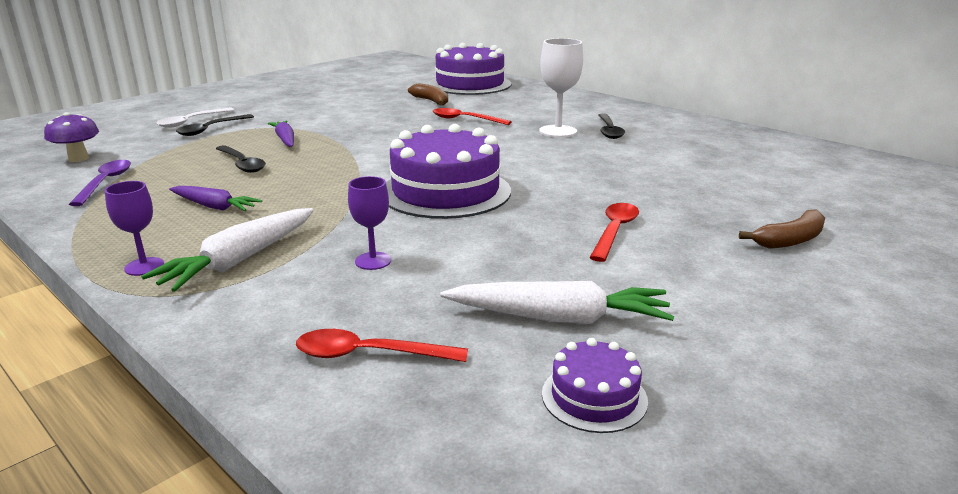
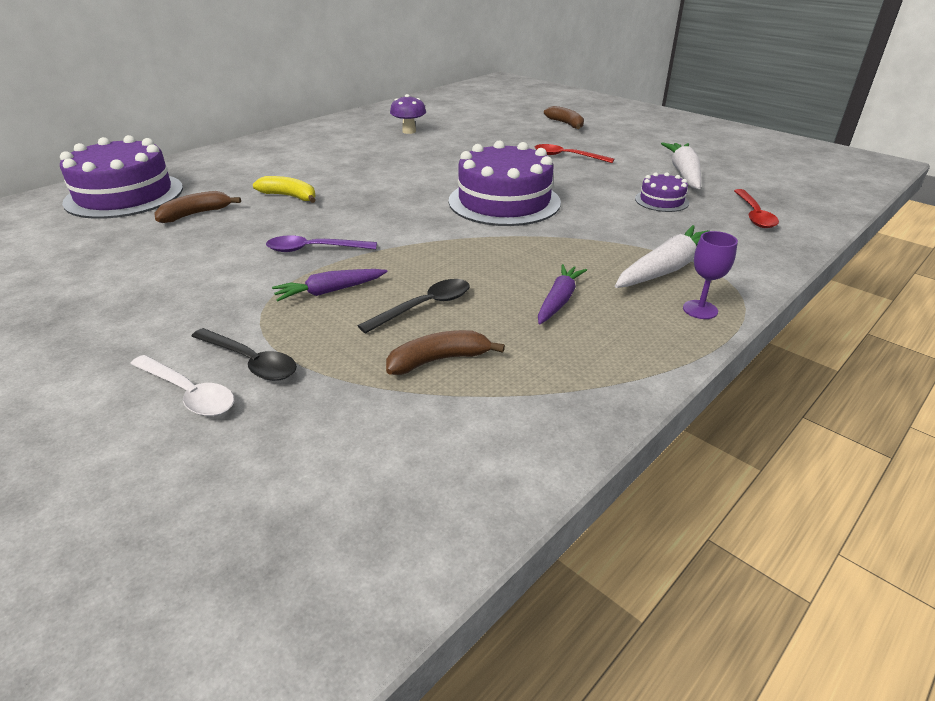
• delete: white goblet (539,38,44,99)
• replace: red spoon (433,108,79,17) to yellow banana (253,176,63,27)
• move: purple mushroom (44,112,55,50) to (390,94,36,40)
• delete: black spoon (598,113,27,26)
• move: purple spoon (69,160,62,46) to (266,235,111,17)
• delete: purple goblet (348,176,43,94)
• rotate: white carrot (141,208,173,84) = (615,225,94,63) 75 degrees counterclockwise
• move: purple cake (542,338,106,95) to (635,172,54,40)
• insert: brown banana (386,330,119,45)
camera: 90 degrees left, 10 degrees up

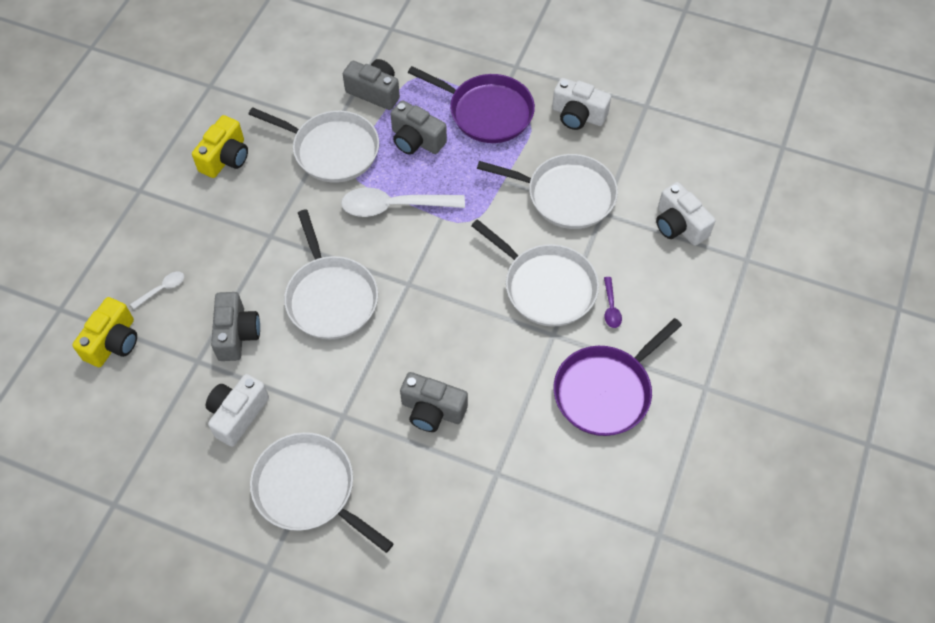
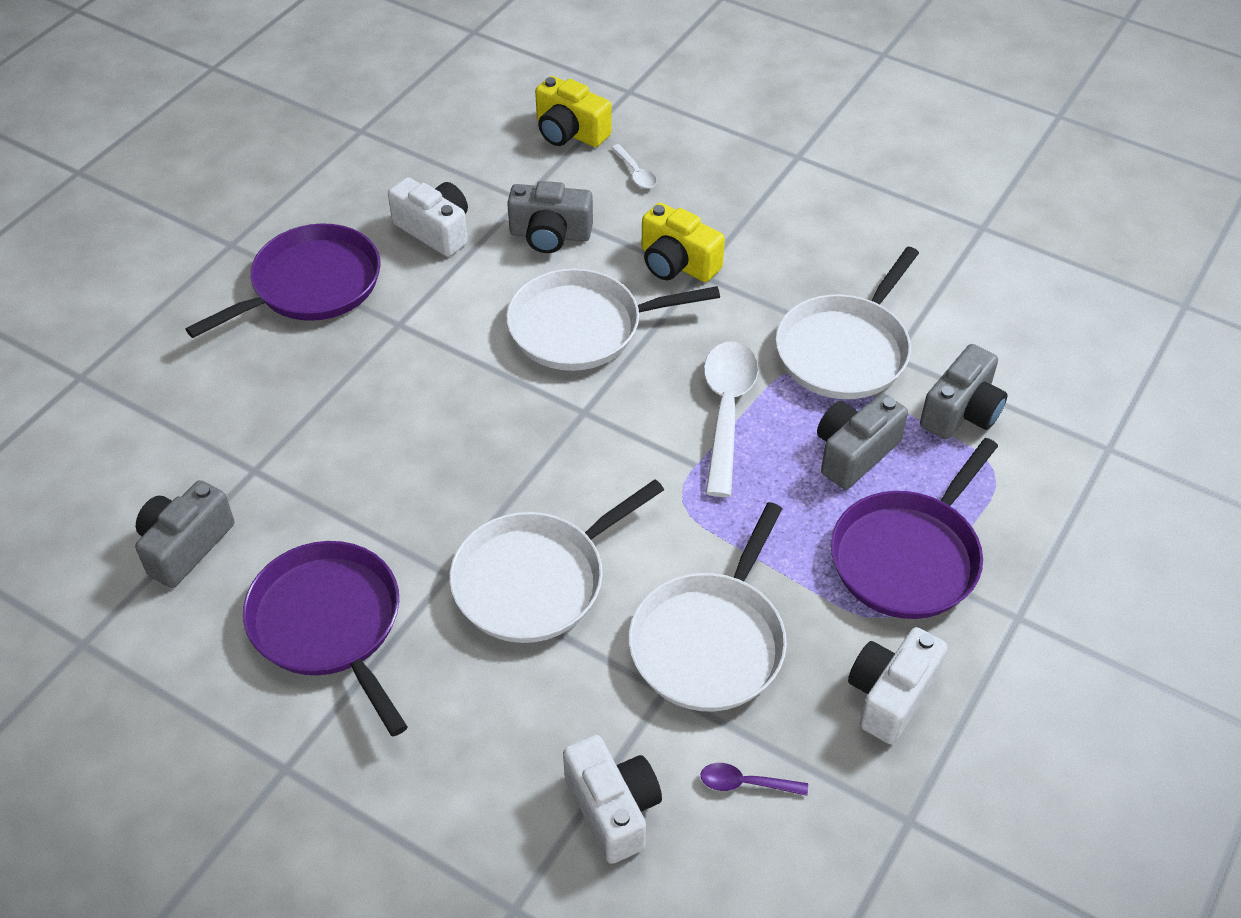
• move: yellow camera (192,115,56,63) to (642,203,83,79)
• rotate: white camera (656,182,59,64) = (563,735,99,129) 90 degrees clockwise
• move: purple spoon (604,277,18,51) to (700,763,108,33)
• move: grey camera (400,372,68,60) to (135,480,99,108)
• recolor: white pan (250,432,144,121) to purple pan (185,223,196,115)
camera: 100 degrees right, 10 degrees down

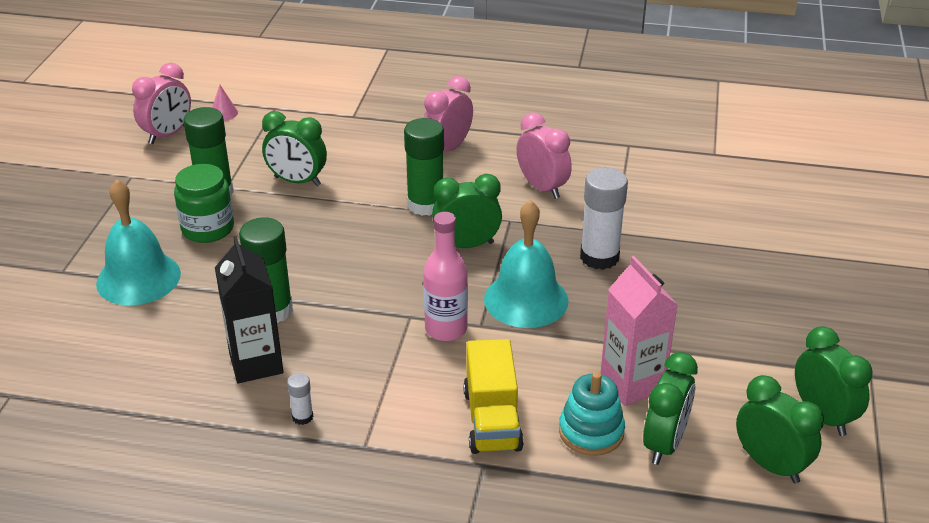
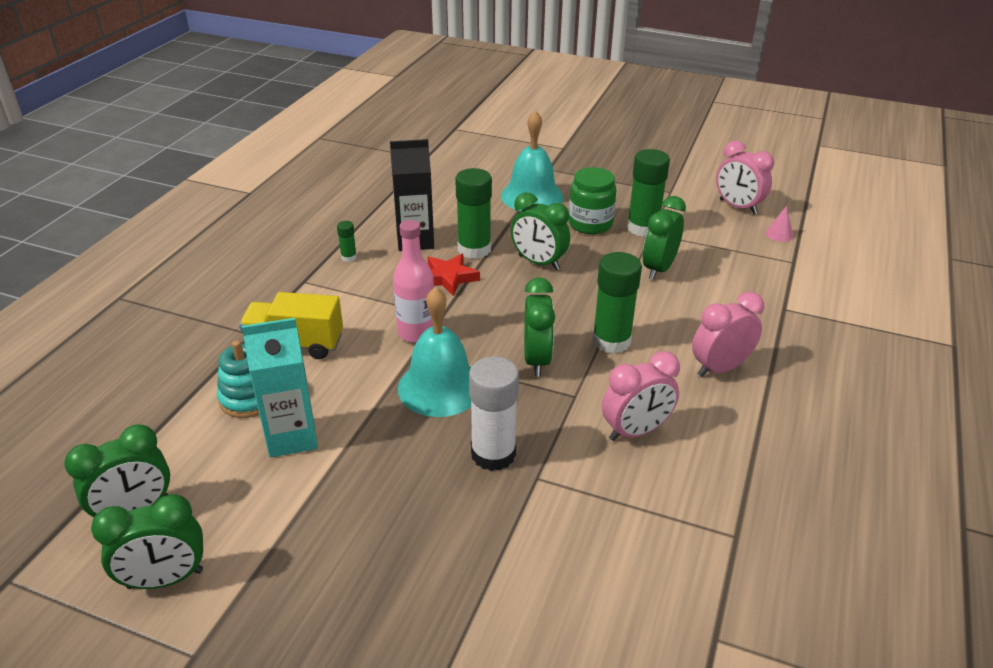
• rotate: pink clock (424,76,49,76) = (692,292,72,85) 75 degrees counterclockwise
• recolor: pink carton (600,256,78,150) to turquoise carton (242,318,76,139)
• move: green clock (643,352,55,113) to (511,192,59,78)
• recolor: white glue stick (287,373,26,52) to green glue stick (337,221,20,41)
• insert: red star (428,254,52,42)
camera: 100 degrees right, 0 degrees up

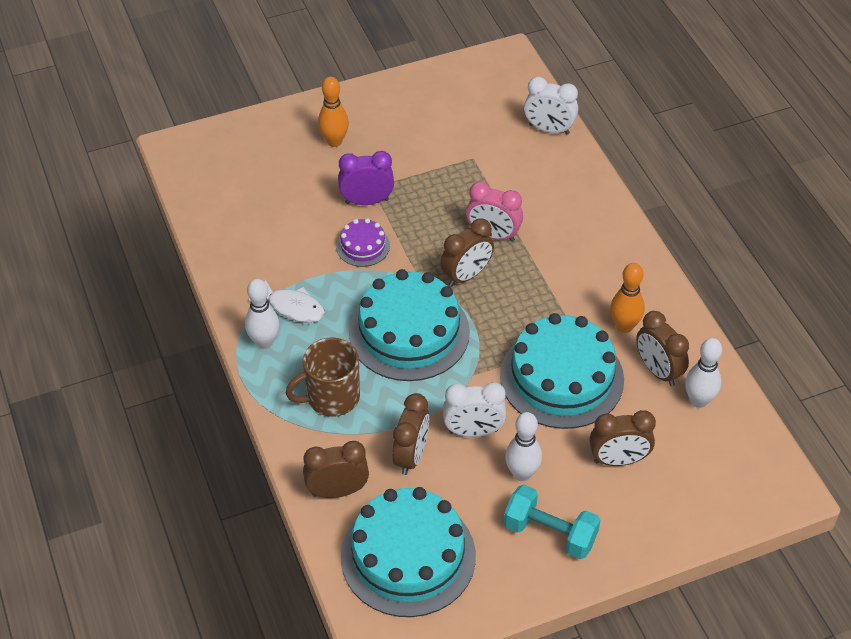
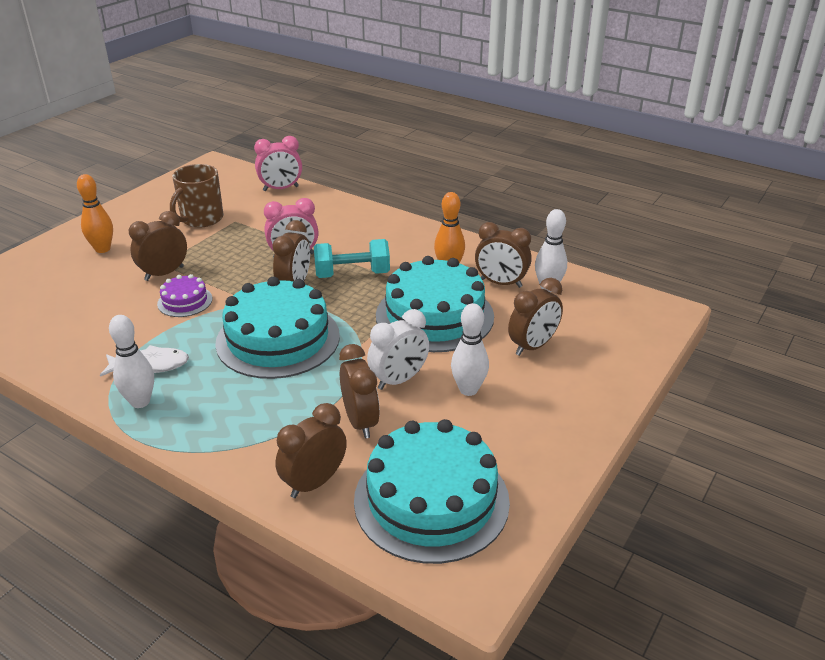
• recolor: white clock (524,77,54,58) to pink clock (254,136,48,55)
• recolor: purple clock (338,151,56,54) to brown clock (129,211,58,70)
• move: brown mug (286,337,74,80) to (170,164,54,64)
• move: turquoise dumbbell (504,484,96,75) to (314,239,76,39)
camera: 35 degrees left, 15 degrees down

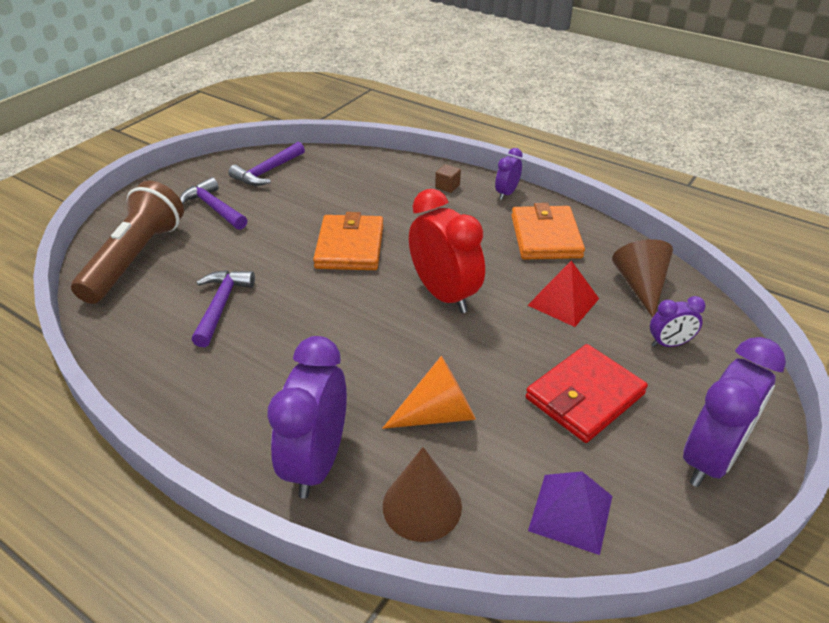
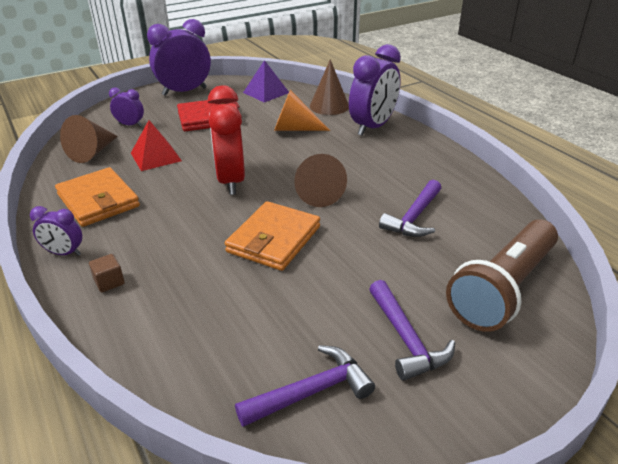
• rotate: purple clock (495,148,28,52) = (30,206,52,50) 45 degrees clockwise
• rotate: orange wallet (511,203,74,57) = (55,167,85,60) 60 degrees counterclockwise
• insert: brown cone (294,154,53,53)
camera: 155 degrees left, 5 degrees down

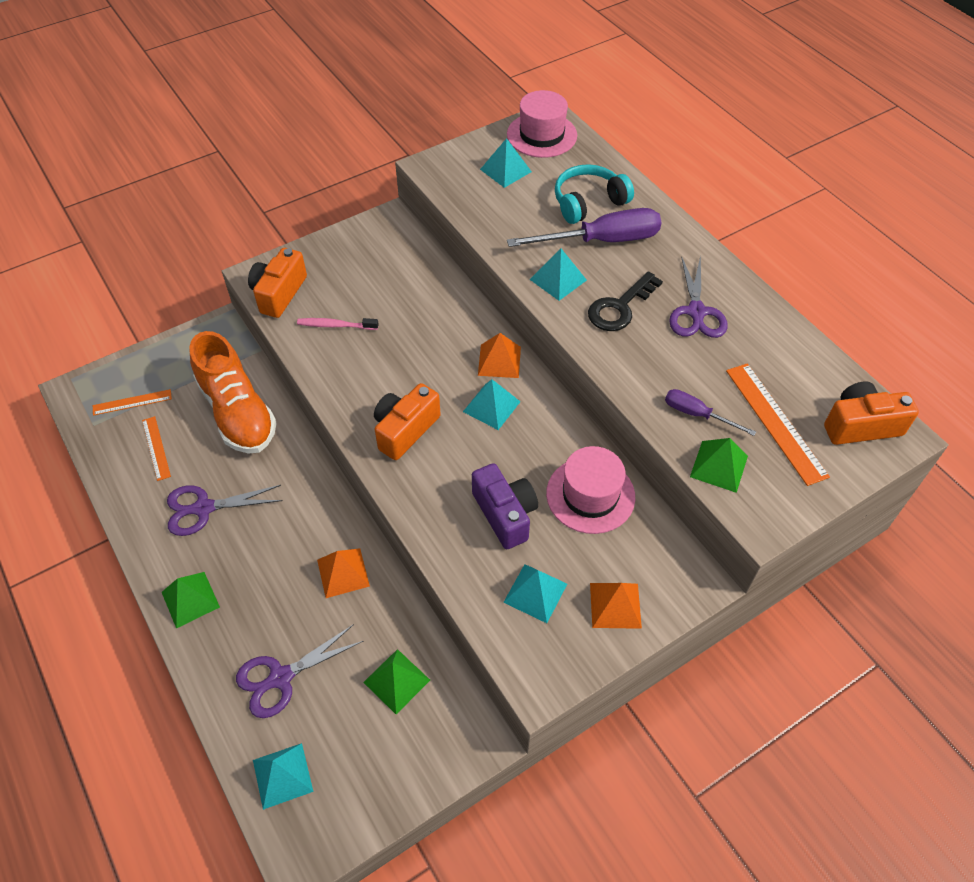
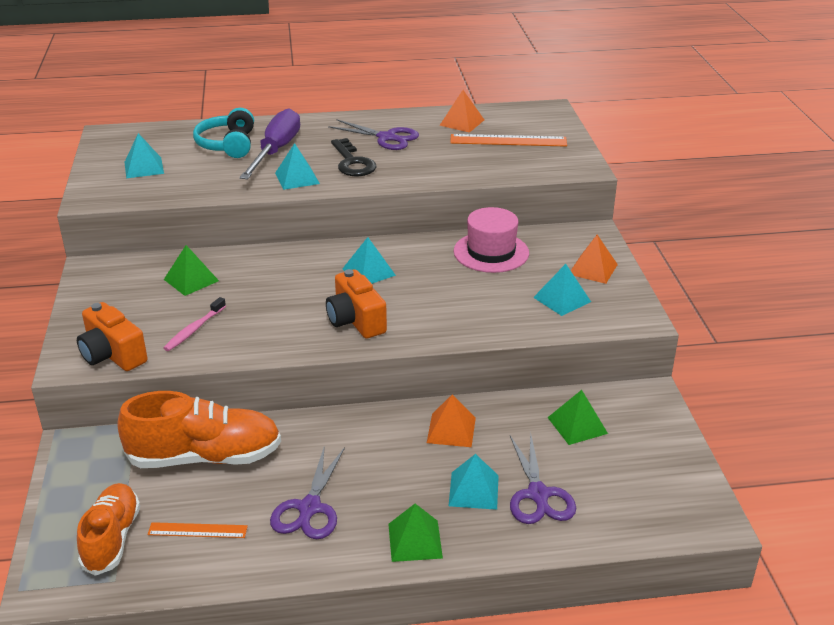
• delete: pink hat (507,90,70,68)
• move: orange pyramid (478,333,43,45) to (439,90,45,43)
• delete: orange camera (824,381,95,64)
• replace: orange ruler (93,389,79,27) to orange shoe (77,483,63,93)
• delete: purple screwdriver (665,389,91,47)
• move: green pyramid (690,438,58,55) to (164,245,55,51)
• delete: purple camera (472,463,66,86)
• move: turquoise pyramid (253,743,60,67) to (449,454,50,56)
camera: 65 degrees left, 20 degrees down

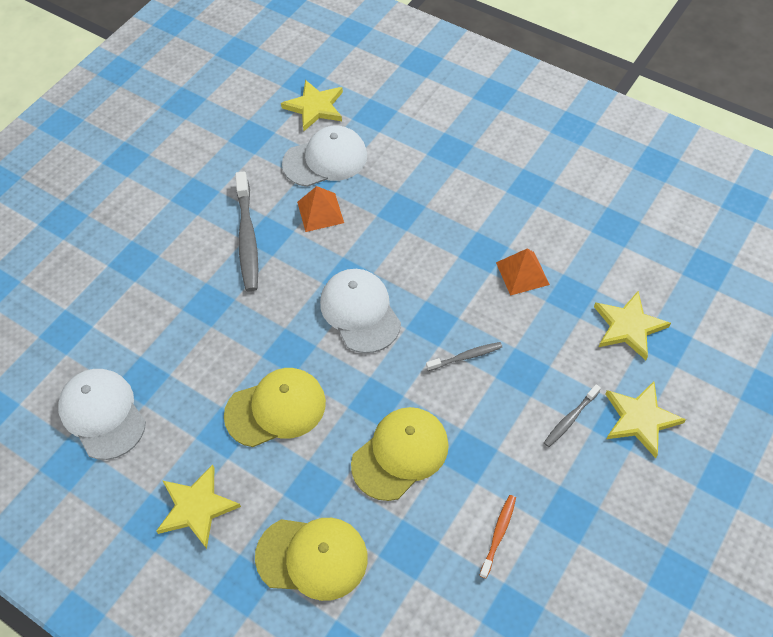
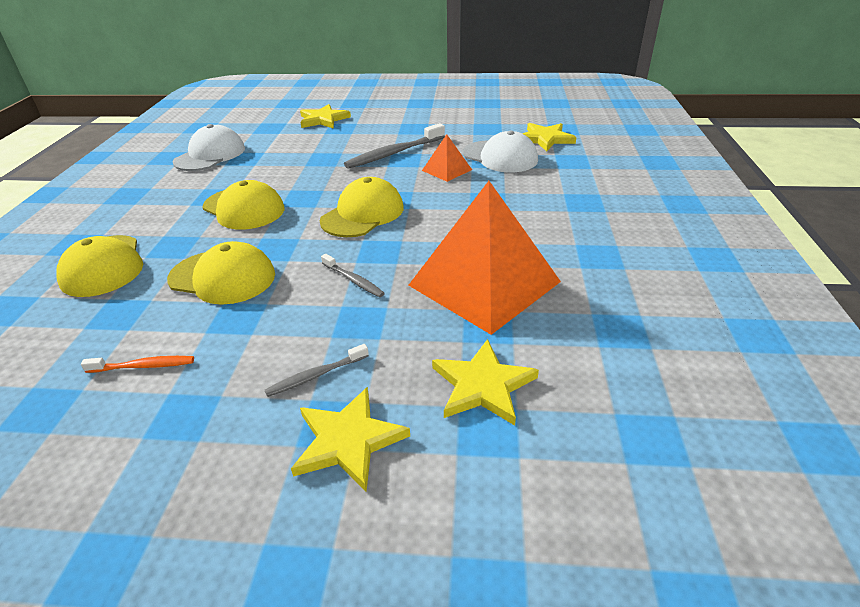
• resize: orange pyramid (496,249,54,47) = (408,181,153,154) x2.19
• recolor: white cap (320,269,81,84) to yellow cap (320,177,84,60)
• rotate: grey toothbrush (544,384,57,63) = (265,344,104,53) 45 degrees counterclockwise
• move: yellow star (156,464,85,85) to (300,104,51,25)
camera: 60 degrees right, 20 degrees down

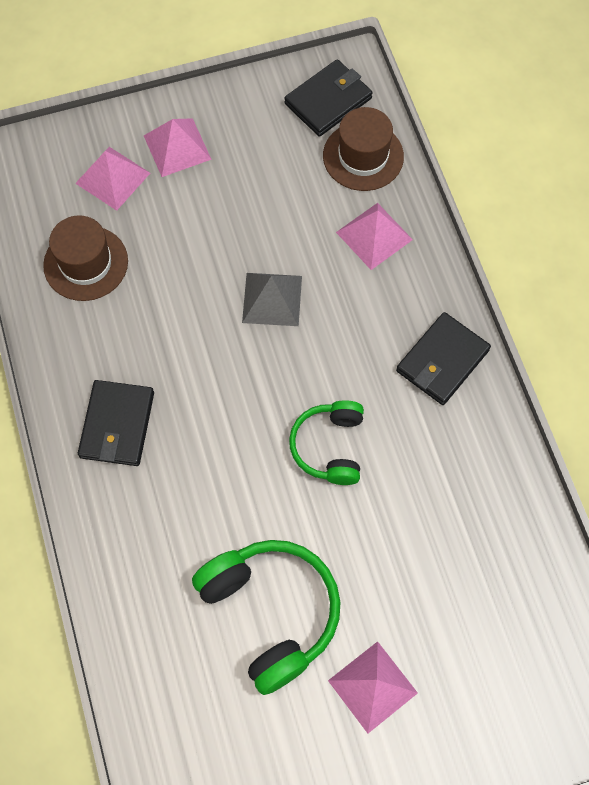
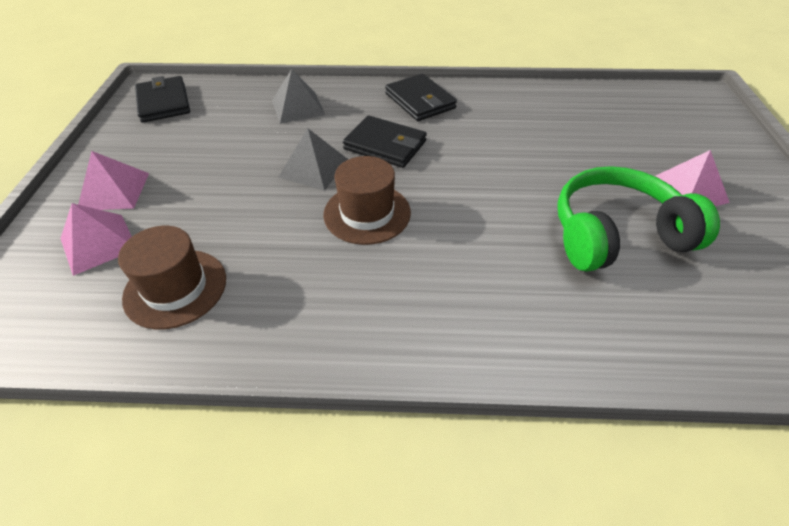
• move: brown hat (323,107,81,84) to (323,156,88,89)
• recolor: pink pyramid (336,203,77,67) to grey pyramid (272,69,53,55)
• move: black wallet (78,380,76,86) to (343,116,84,52)
• delete: green headphones (289,400,75,85)
camera: 70 degrees left, 20 degrees down

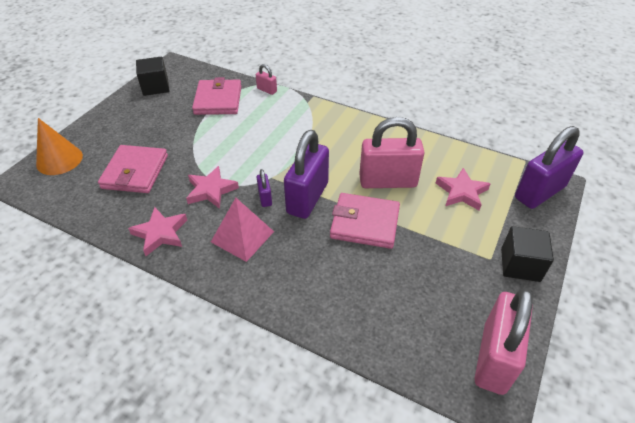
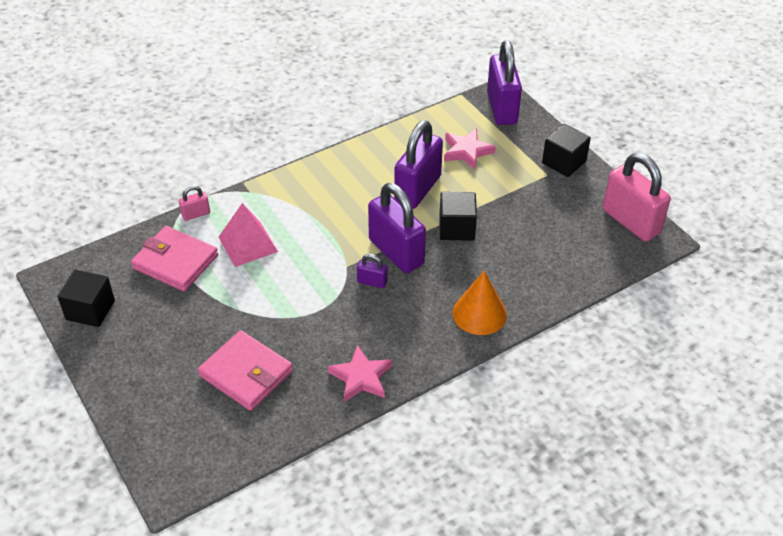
• recolor: pink padlock (359,117,65,71) to purple padlock (394,120,49,89)
• move: orange cone (36,118,47,57) to (453,271,54,64)
• delete: pink star (186,166,53,43)
• replace: pink wallet (330,193,70,56) to black cube (439,192,38,49)
• move: pink pyramid (211,198,63,64) to (219,203,59,64)
camera: 60 degrees left, 0 degrees up

